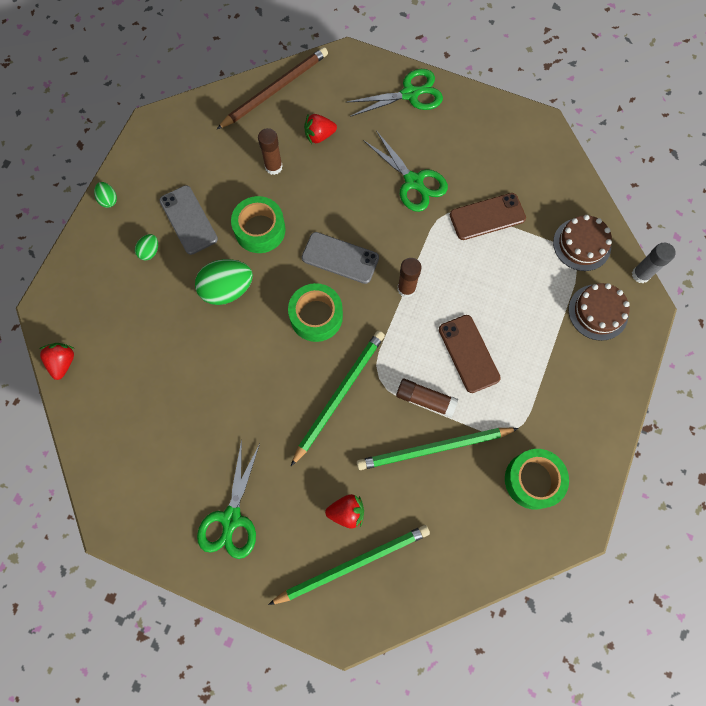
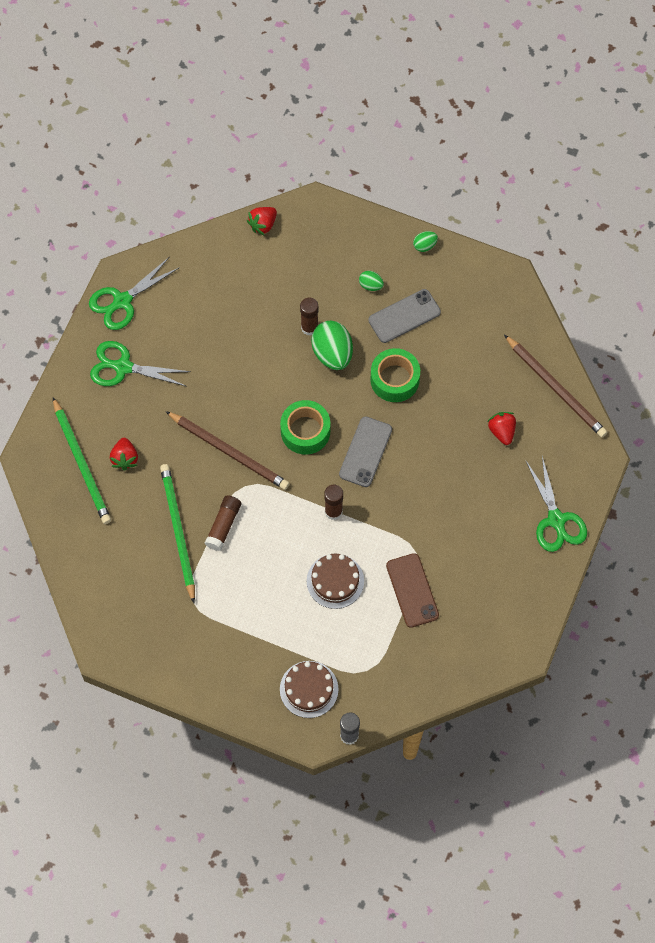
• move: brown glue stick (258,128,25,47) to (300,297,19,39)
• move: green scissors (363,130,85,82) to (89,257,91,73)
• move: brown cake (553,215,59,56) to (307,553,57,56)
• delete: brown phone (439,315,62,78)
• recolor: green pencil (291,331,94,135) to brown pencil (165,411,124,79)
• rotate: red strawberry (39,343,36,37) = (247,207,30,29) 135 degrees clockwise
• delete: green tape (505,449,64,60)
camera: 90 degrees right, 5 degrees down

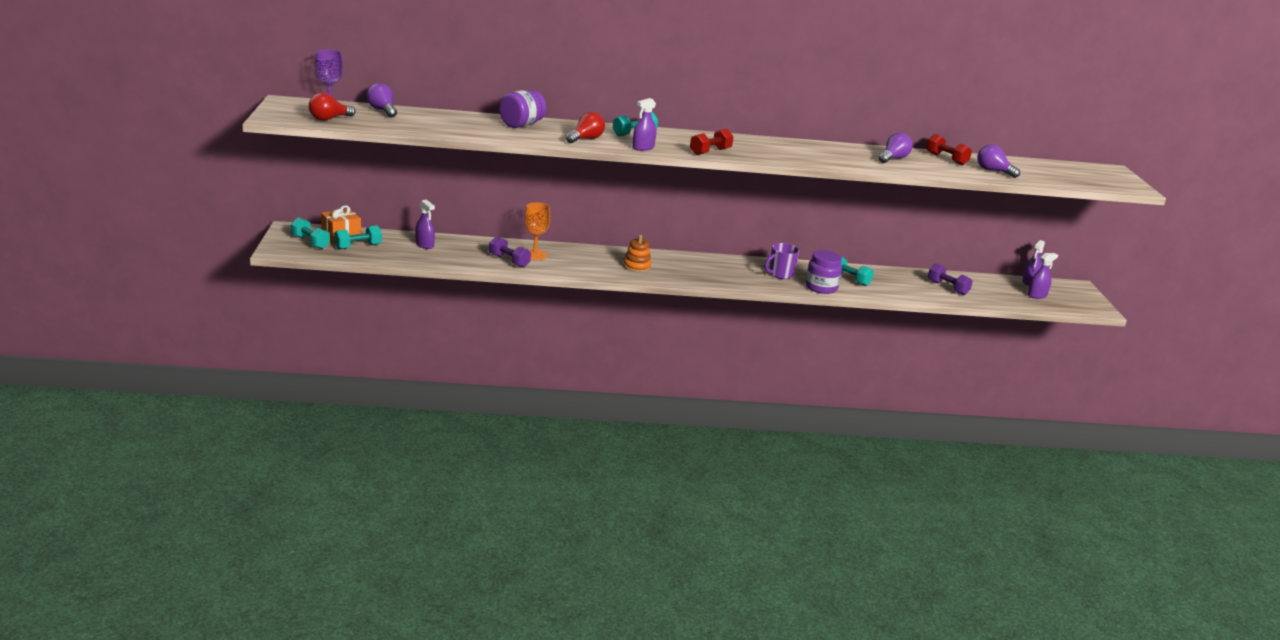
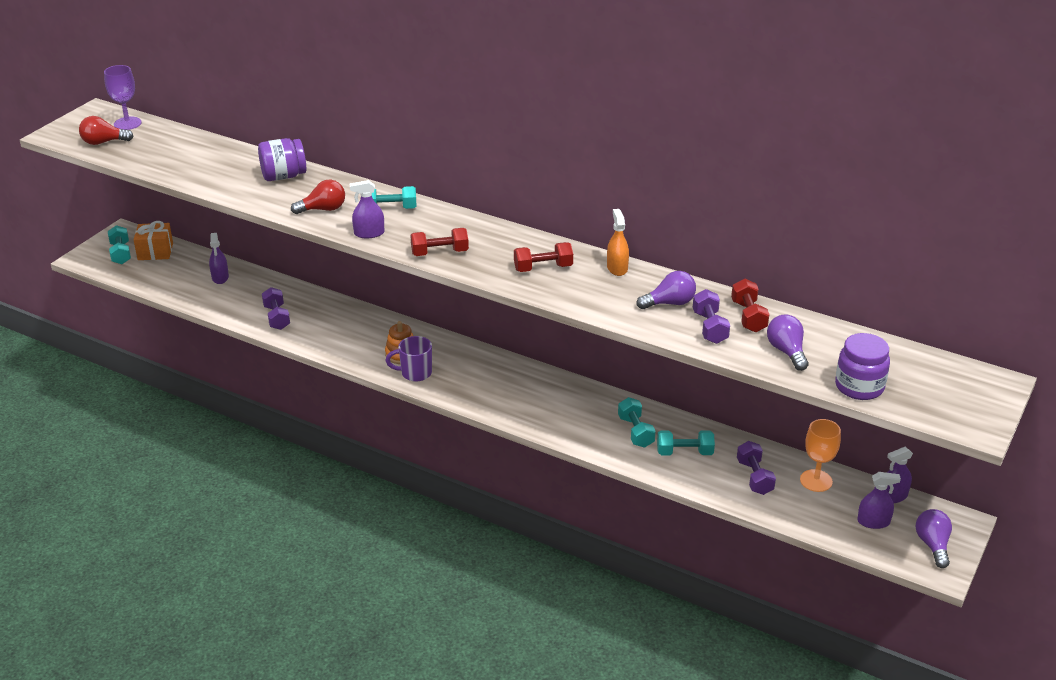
• move: purple light bulb (367,83,30,34) to (915,509,37,59)
• move: orange goblet (525,202,25,58) to (800,419,41,73)
• move: turquoise dumbbell (334,225,48,25) to (657,430,58,25)
• move: purple mug (764,243,35,36) to (386,336,46,46)
• move: purple jar (806,250,36,44) to (835,333,55,67)
• insert: orange spray bottle (607,209,22,67)
• insert: red dumbbell (514,242,59,30)
• insert: purple dumbbell (693,289,37,55)
camera: 35 degrees right, 10 degrees up

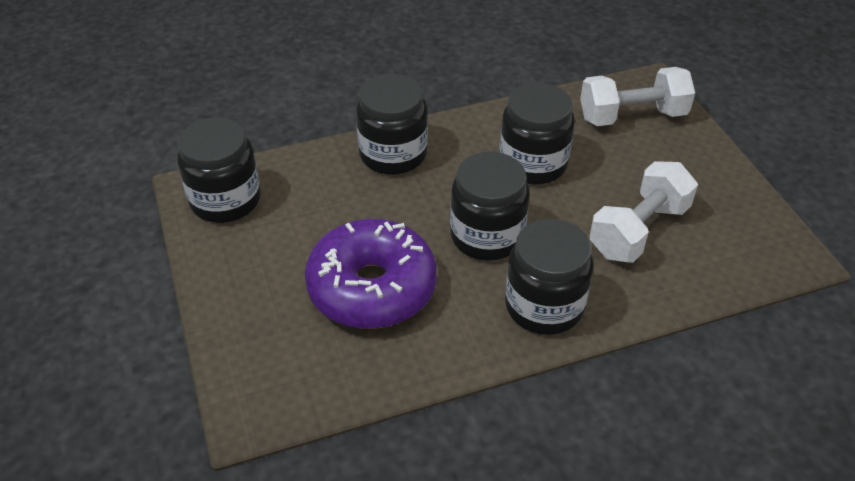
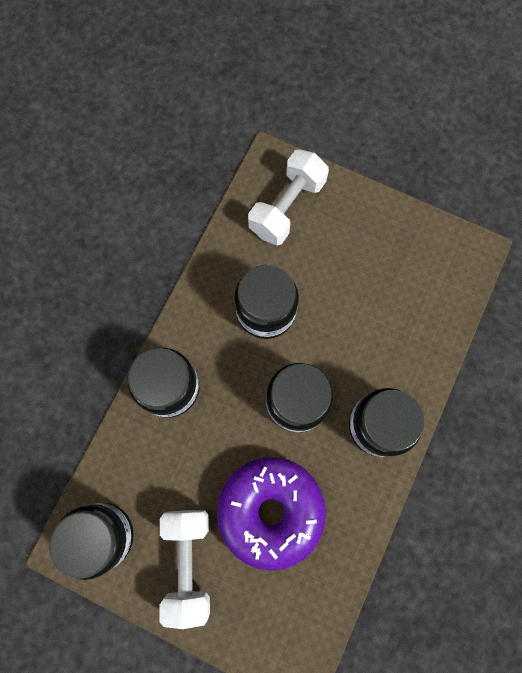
• move: white dumbbell (590,161,108,102) to (160,510,50,119)
camera: 45 degrees left, 30 degrees up

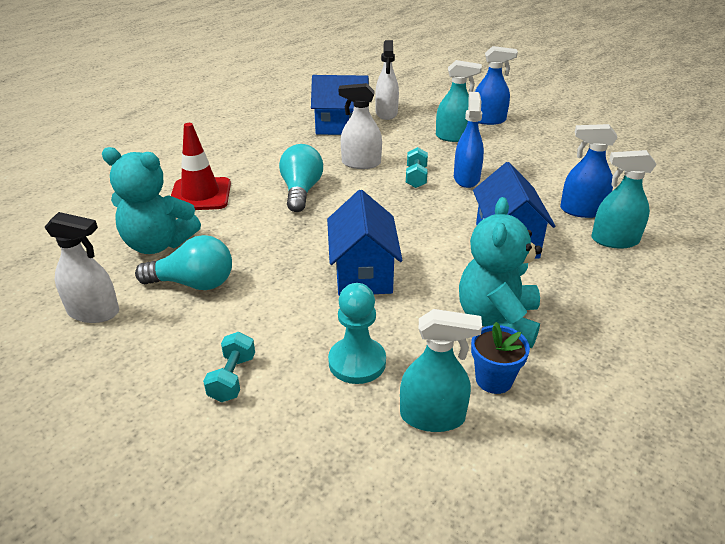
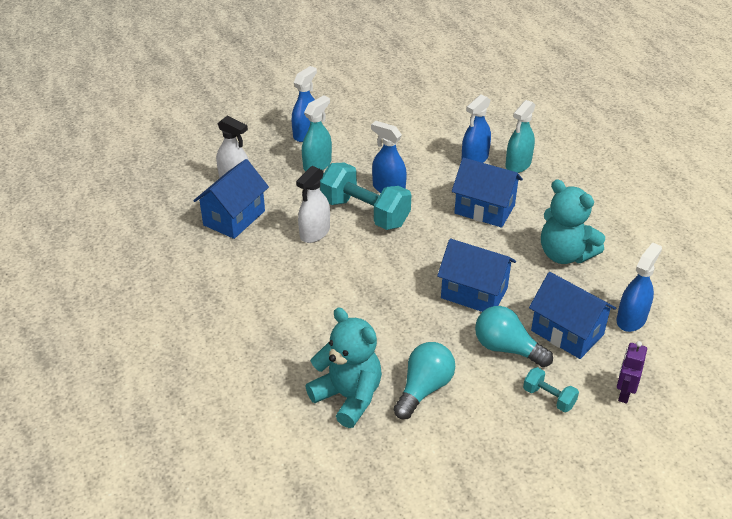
• delete: red traffic cone (171,123,60,87)
• move: turquoise light bulb (279,144,44,68) to (475,306,78,61)
• rotate: turquoise teddy bear (102,147,99,107) = (305,308,77,120) 90 degrees counterclockwise
• resize: turquoise dumbbell (406,147,22,41) = (320,163,91,67) x2.10
• delete: white spray bottle (45,212,74,111)
• replace: turquoise pawn (328,283,58,101) to blue house (529,272,87,87)
• recolor: turquoise spray bottle (400,309,82,123) to blue spray bottle (617,243,45,89)
• delete: blue flower pot (471,322,59,72)
• insert: purple robot (617,341,30,63)
camera: 60 degrees left, 5 degrees up

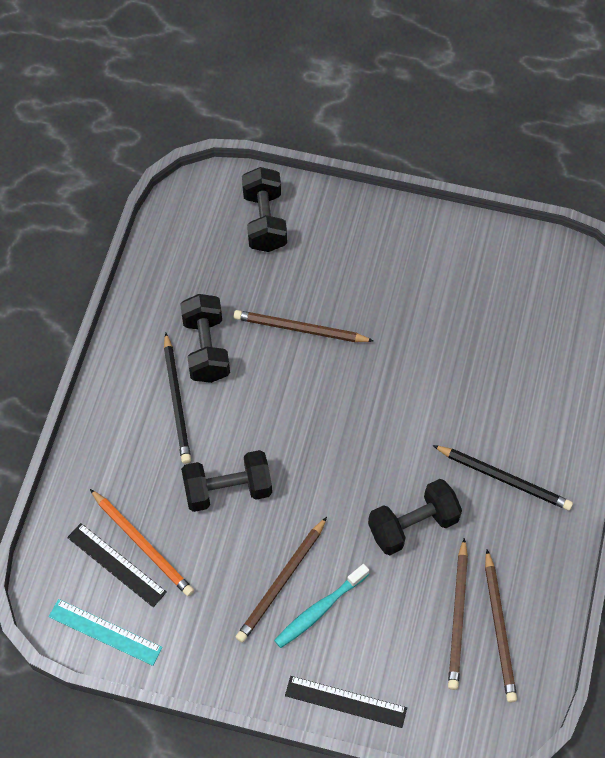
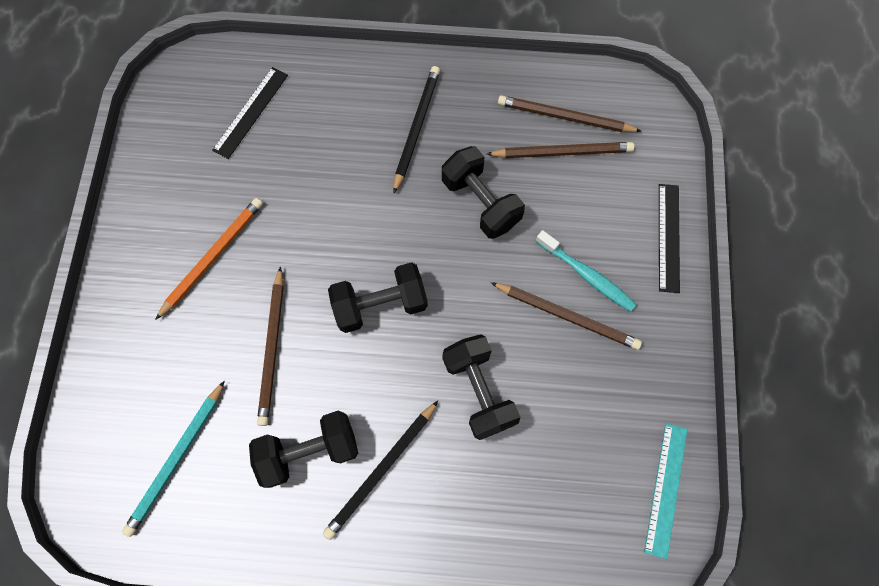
• move: black dumbbell (242,167,45,85) to (328,262,100,71)
• rotate: black pencil (164,333,27,131) = (323,401,115,139) 150 degrees clockwise
• move: orange pencil (90,489,104,107) to (155,198,108,122)
• move: black ruler (67,523,100,84) to (212,67,76,92)
• rotate: brown pencil (485,549,32,154) = (498,95,143,37) 150 degrees counterclockwise
• insert: turquoise pencil (122,381,103,156)
camera: 100 degrees left, 10 degrees up

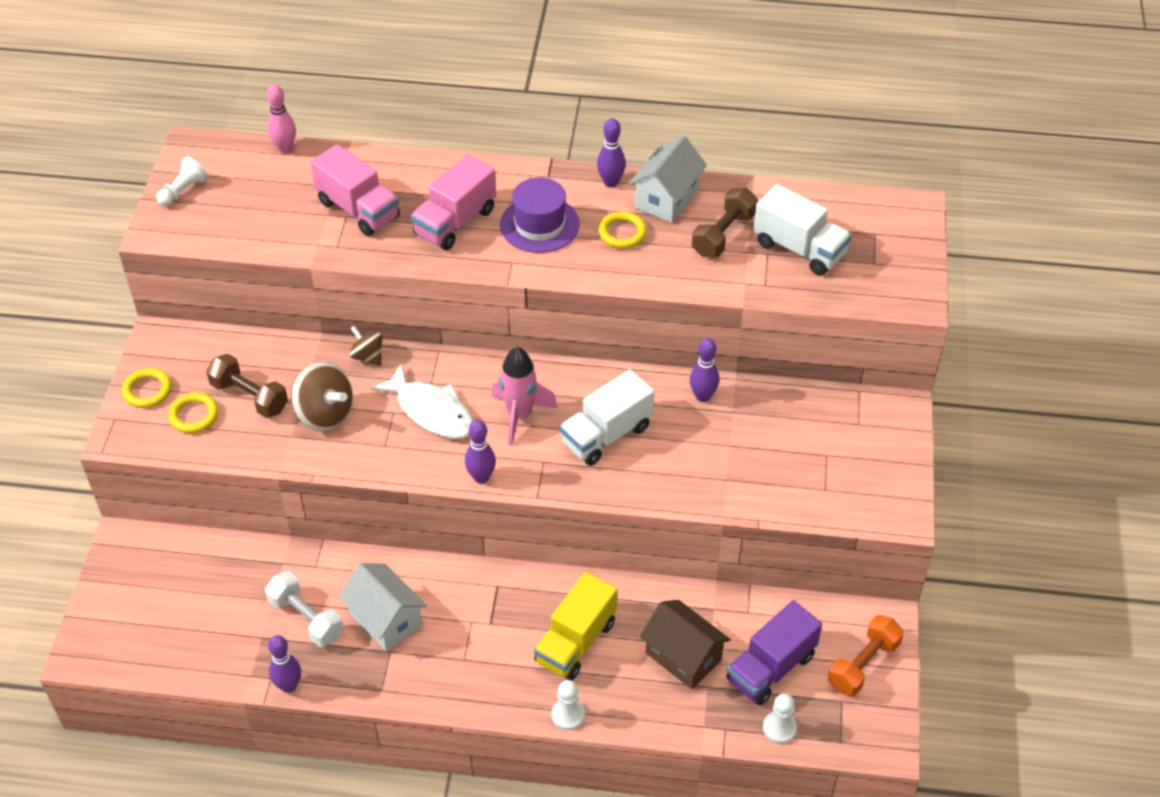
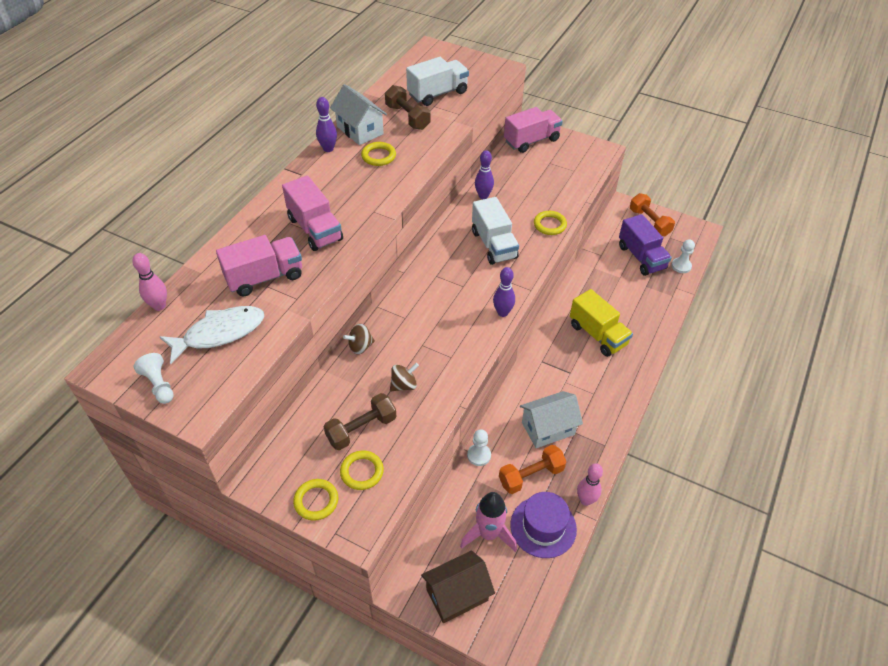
• move: purple hat (500,177,80,76) to (510,492,67,66)
• move: pink rocket (492,347,66,99) to (460,492,57,60)
• resize: brown spinning top (291,362,62,69) = (390,363,29,28) x0.58
• move: white fish (371,364,102,75) to (160,306,104,58)
• recolor: white dumbbell (265,571,79,76) to orange dumbbell (499,445,67,49)
• move: brown house (640,600,91,89) to (421,550,74,73)
• recolor: purple bowling pin (268,635,33,58) to pink bowling pin (577,463,26,43)
• move: white pawn (551,680,34,50) to (467,429,24,37)
• insert: pink truck (504,107,59,46)
• insert: yellow ring (534,211,33,24)
camera: 70 degrees left, 0 degrees up

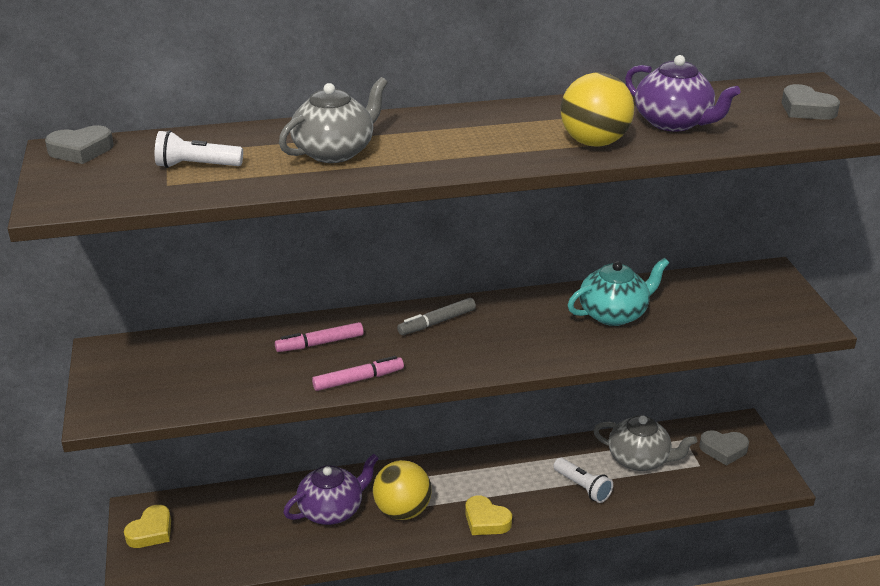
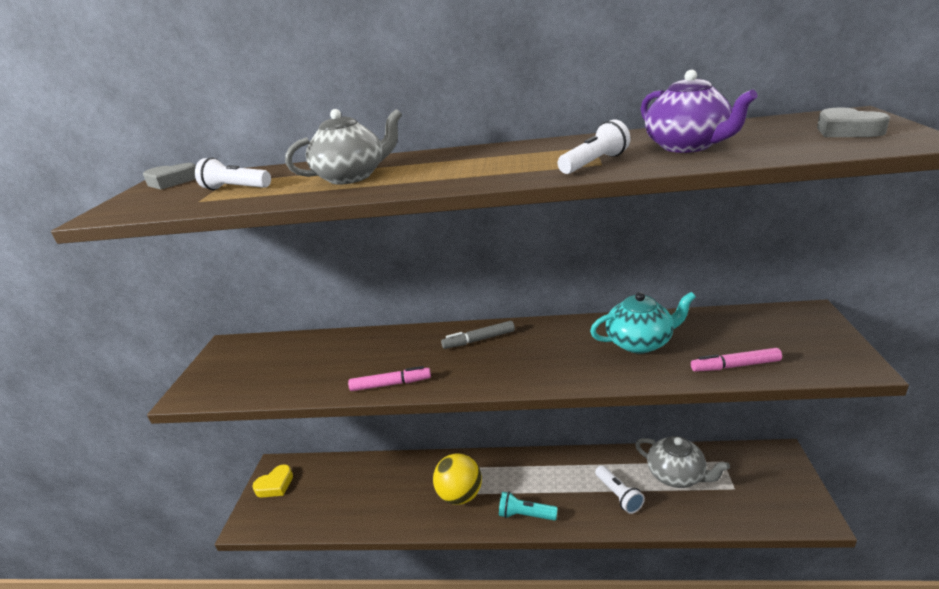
• replace: yellow ball (561,73,73,74) to white flashlight (557,119,74,55)
• move: pink marker (275,322,89,30) to (691,348,91,24)
• delete: grey heart (699,430,50,36)
• delete: purple teapot (283,454,96,71)
• replace: yellow heart (465,495,47,40) to turquoise flashlight (499,492,59,29)
camera: 20 degrees right, 5 degrees down

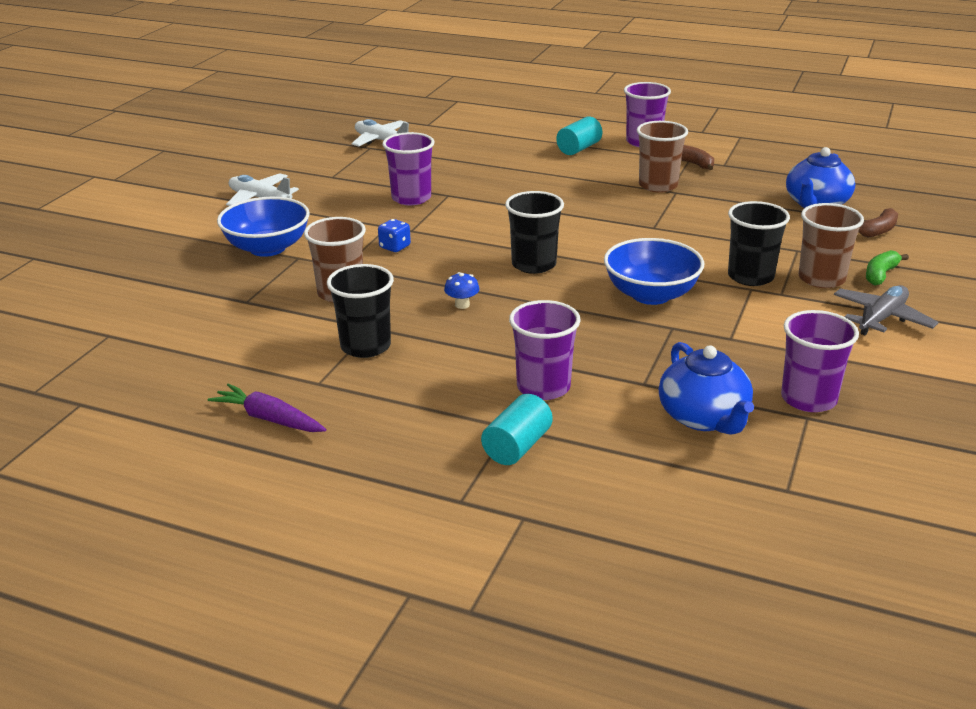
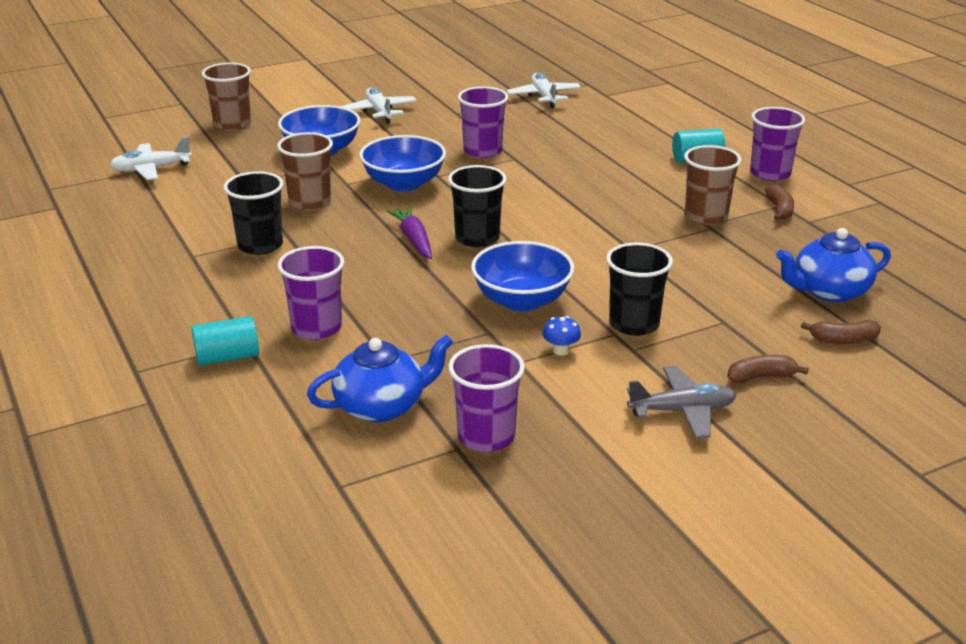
• move: brown cup (799,203,65,85) to (202,63,49,68)
• replace: blue dice (378,219,33,33) to blue bowl (359,135,87,57)
• recolor: green banana (866,250,43,35) to brown banana (727,355,82,29)
• move: blue mushroom (444,272,35,37) to (543,316,38,40)
• rotate: blue teapot (659,342,95,93) = (307,335,146,87) 135 degrees counterclockwise
• move: purple carrot (208,383,118,49) to (386,206,46,53)
• insert: white plane (110,136,82,44)
camera: 40 degrees right, 0 degrees up

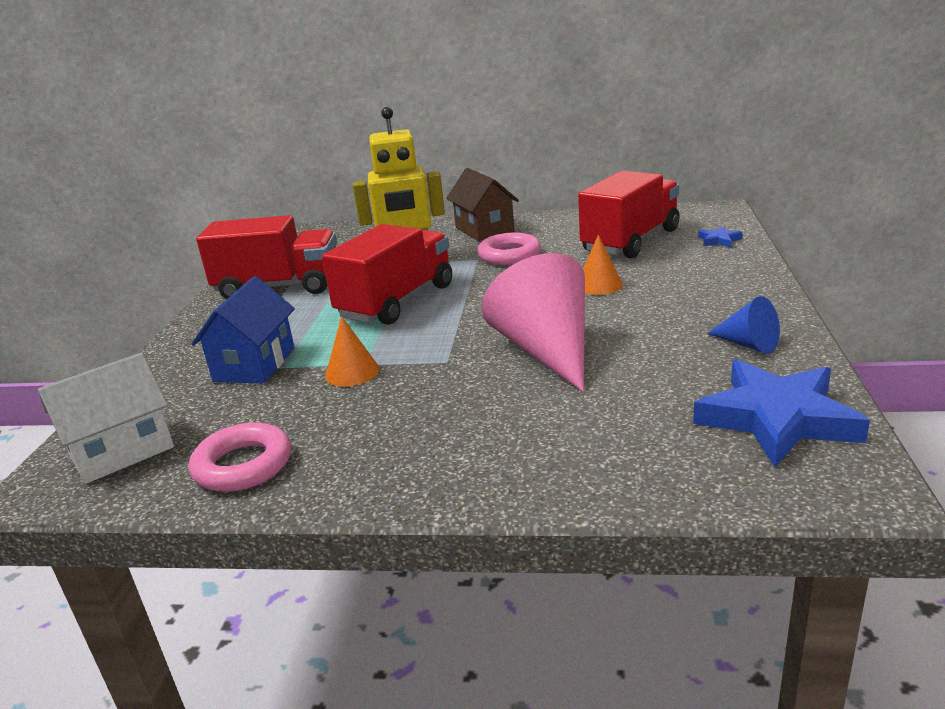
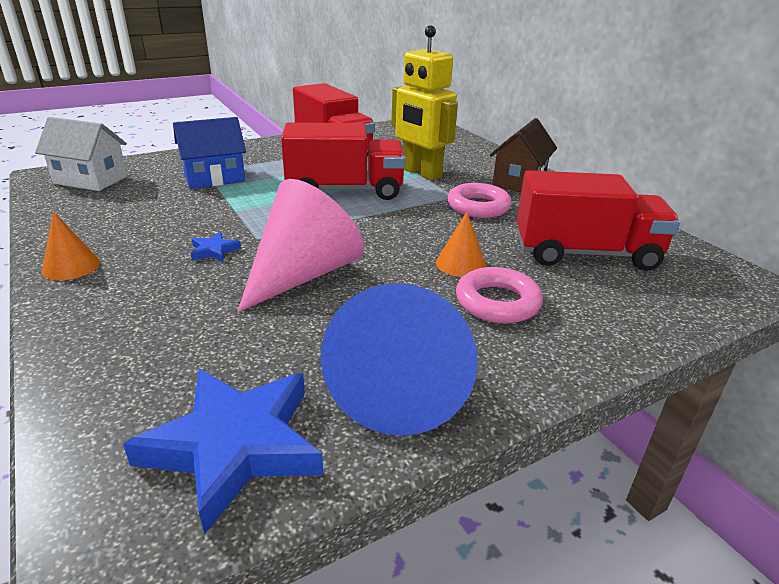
• move: blue star (698,226,45,21) to (191,232,50,30)
• resize: blue cone (707,296,73,58) = (321,283,157,153) x2.02
• move: orange cone (325,316,54,71) to (42,212,58,68)
• move: pink ring (189,422,102,70) to (456,267,87,56)
camera: 50 degrees right, 5 degrees up

